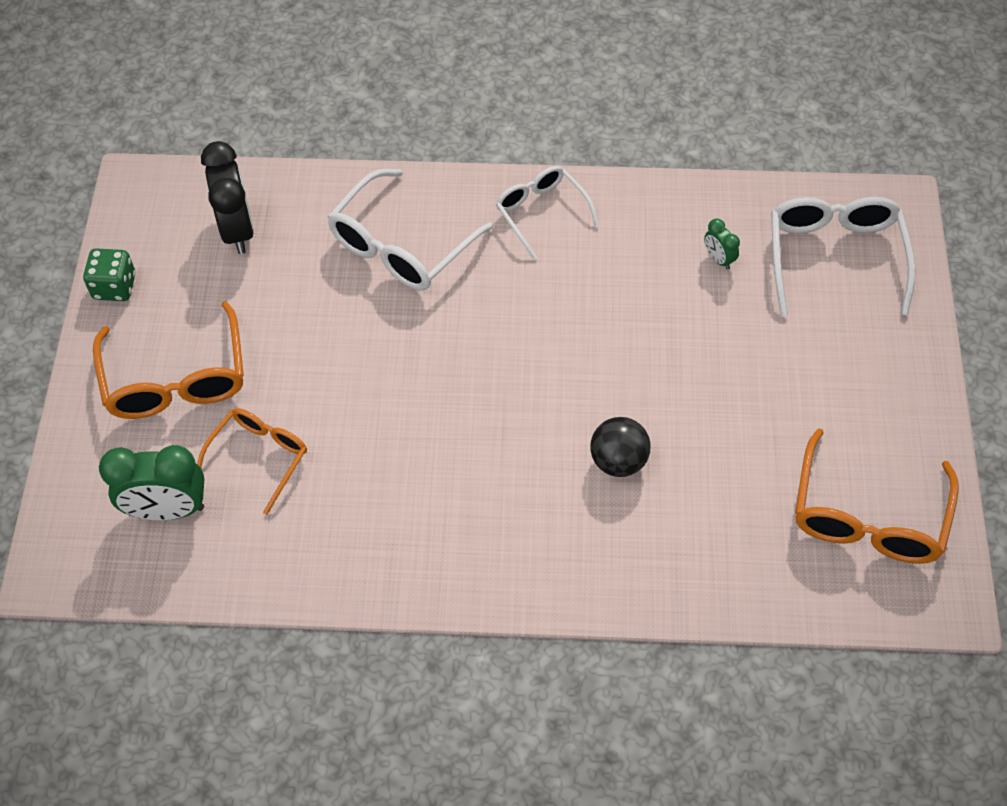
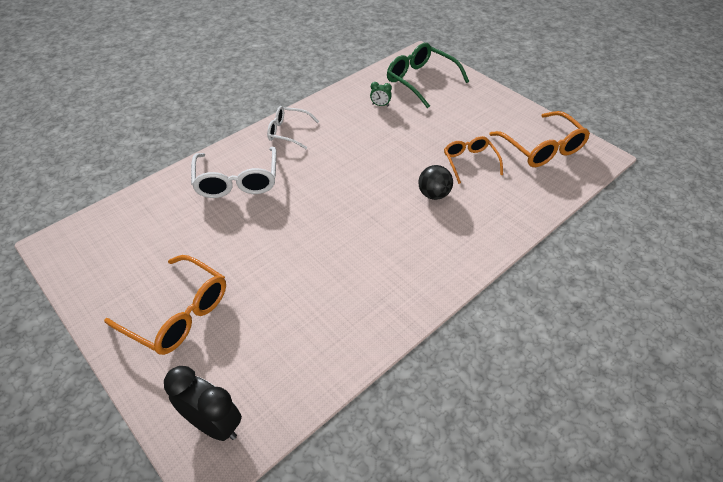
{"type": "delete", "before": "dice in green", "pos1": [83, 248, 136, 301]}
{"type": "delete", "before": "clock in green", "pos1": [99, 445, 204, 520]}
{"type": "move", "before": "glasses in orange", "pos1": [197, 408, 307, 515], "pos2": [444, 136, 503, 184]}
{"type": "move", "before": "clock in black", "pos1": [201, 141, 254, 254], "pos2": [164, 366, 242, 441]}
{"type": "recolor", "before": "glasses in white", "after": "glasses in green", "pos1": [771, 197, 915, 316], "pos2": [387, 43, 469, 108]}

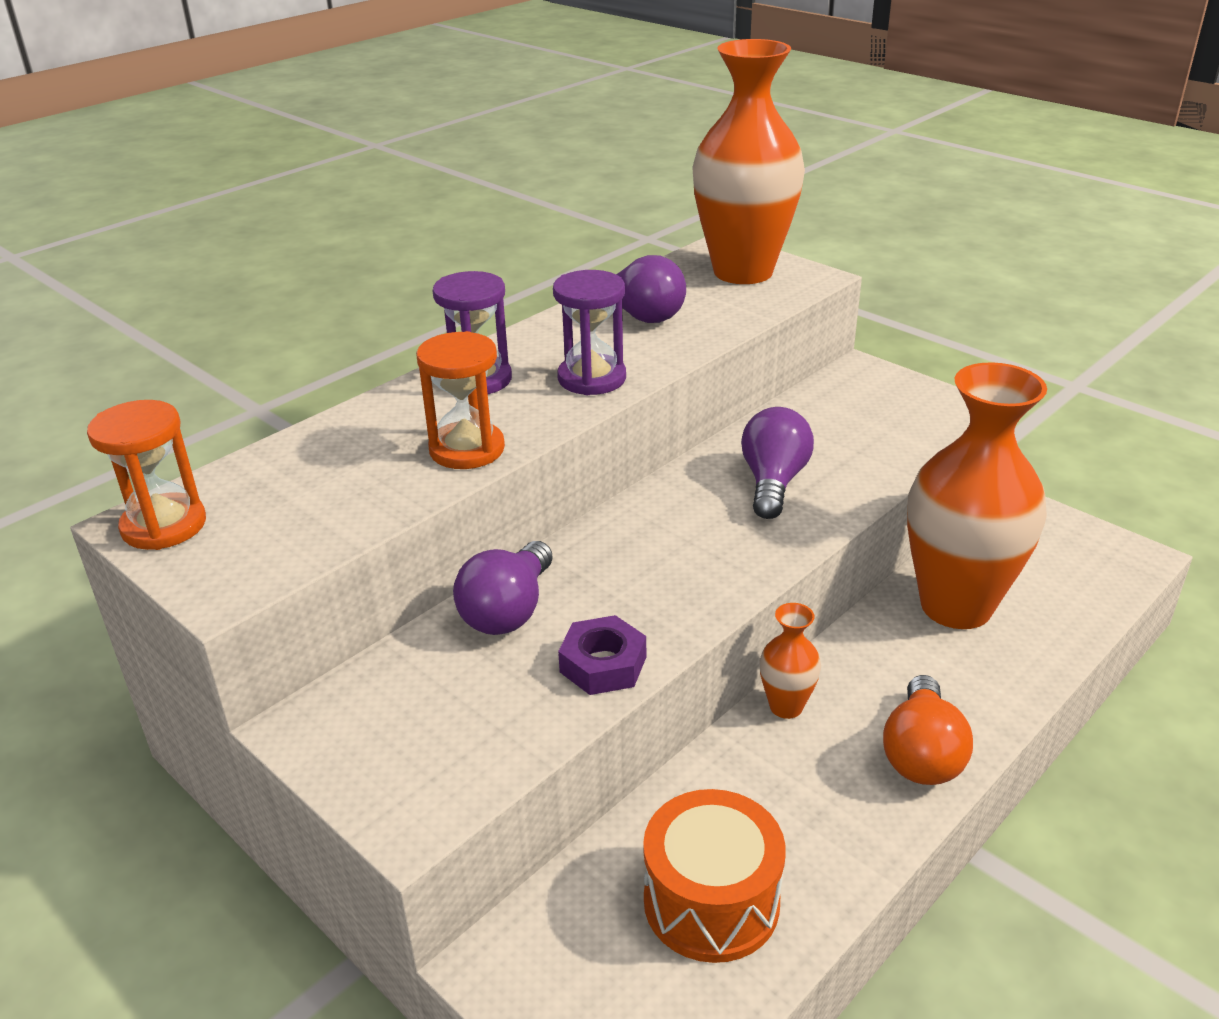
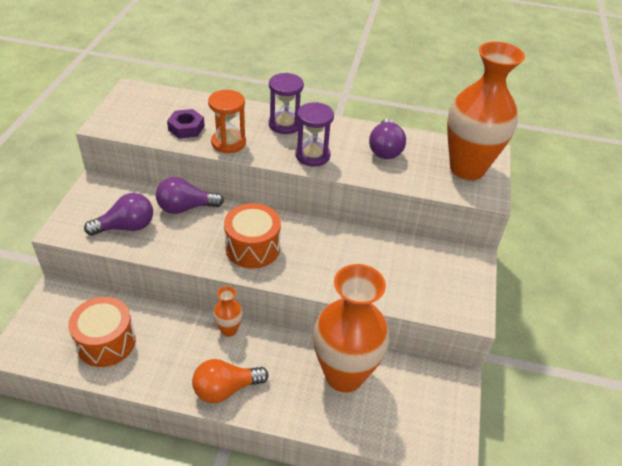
{"type": "delete", "before": "hourglass in orange", "pos1": [87, 400, 206, 550]}
{"type": "move", "before": "nut in purple", "pos1": [558, 615, 646, 695], "pos2": [167, 109, 205, 139]}
{"type": "move", "before": "light bulb in purple", "pos1": [741, 407, 814, 519], "pos2": [84, 193, 153, 236]}
{"type": "insert", "after": "drum in orange", "pos2": [224, 203, 281, 268]}

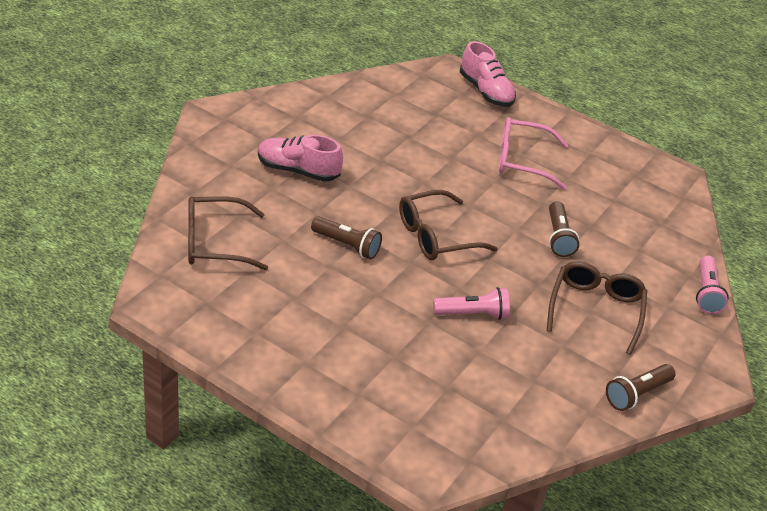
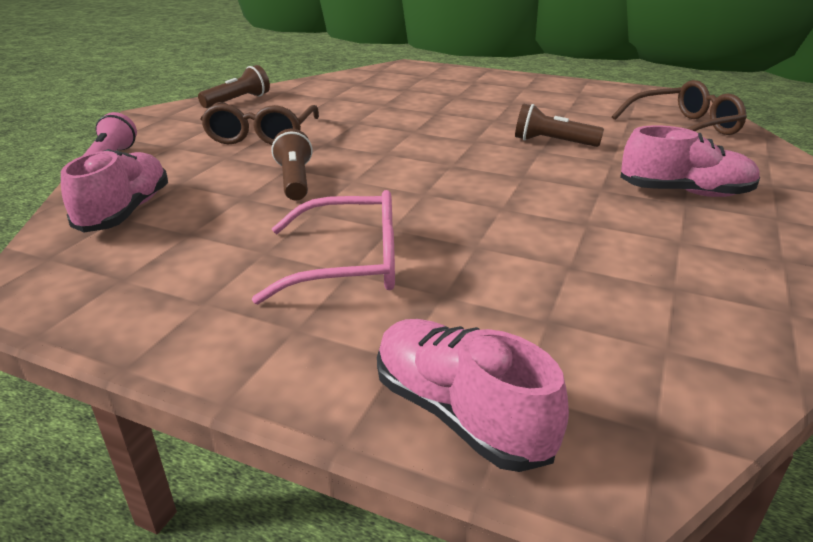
{"type": "delete", "before": "glasses in brown", "pos1": [399, 190, 498, 260]}
{"type": "delete", "before": "flashlight in pink", "pos1": [433, 287, 510, 320]}
{"type": "insert", "after": "shoe in pink", "pos2": [61, 149, 168, 232]}

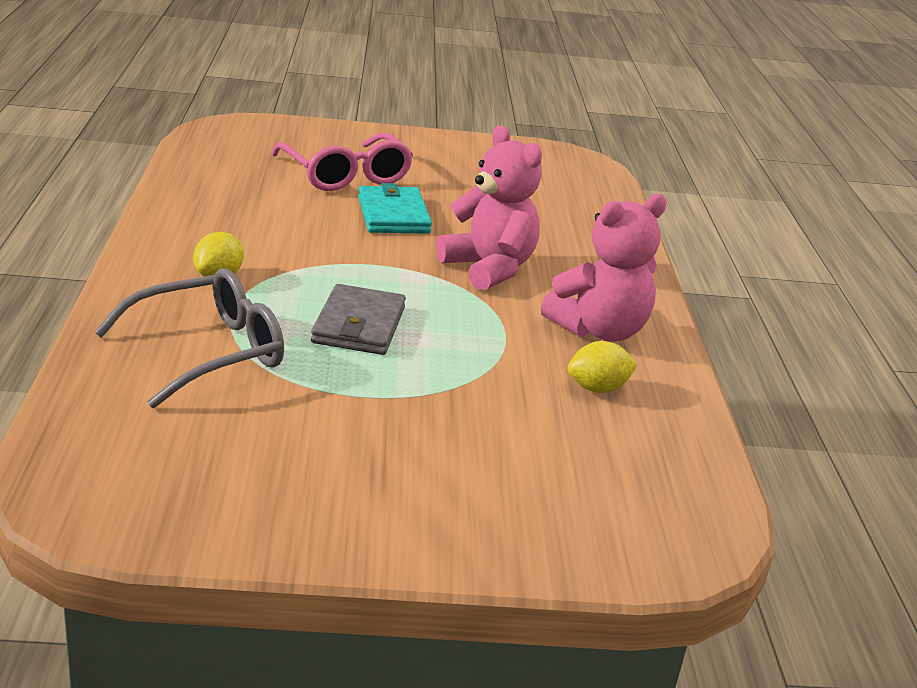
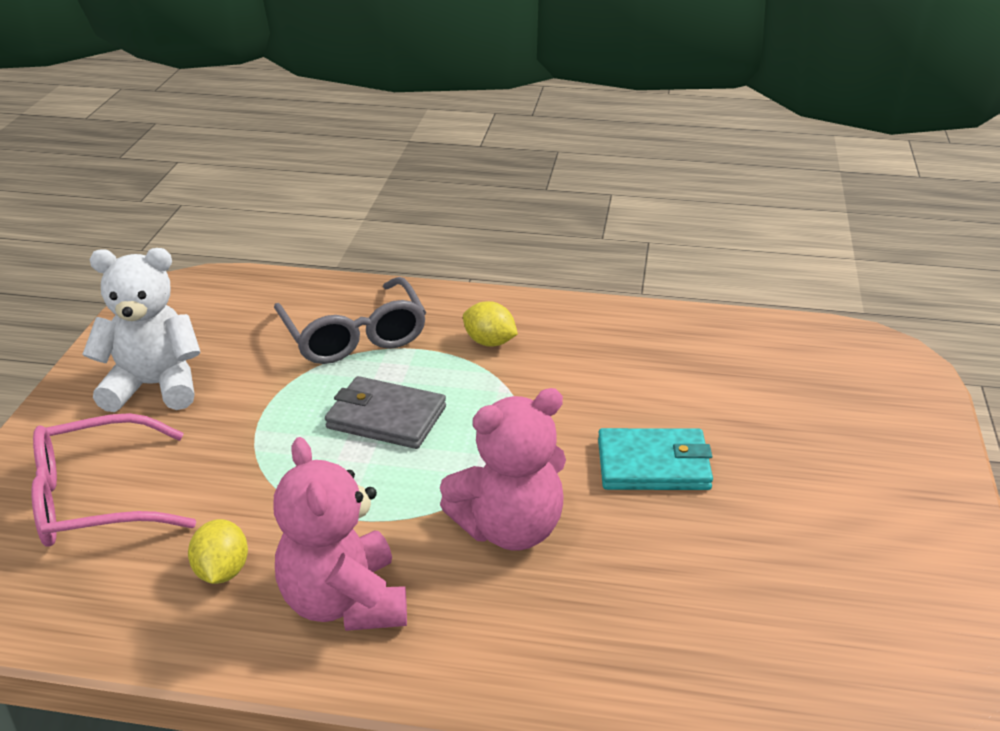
{"type": "move", "before": "glasses in pink", "pos1": [271, 133, 413, 191], "pos2": [32, 413, 196, 547]}
{"type": "insert", "after": "teddy bear in white", "pos2": [82, 248, 201, 412]}

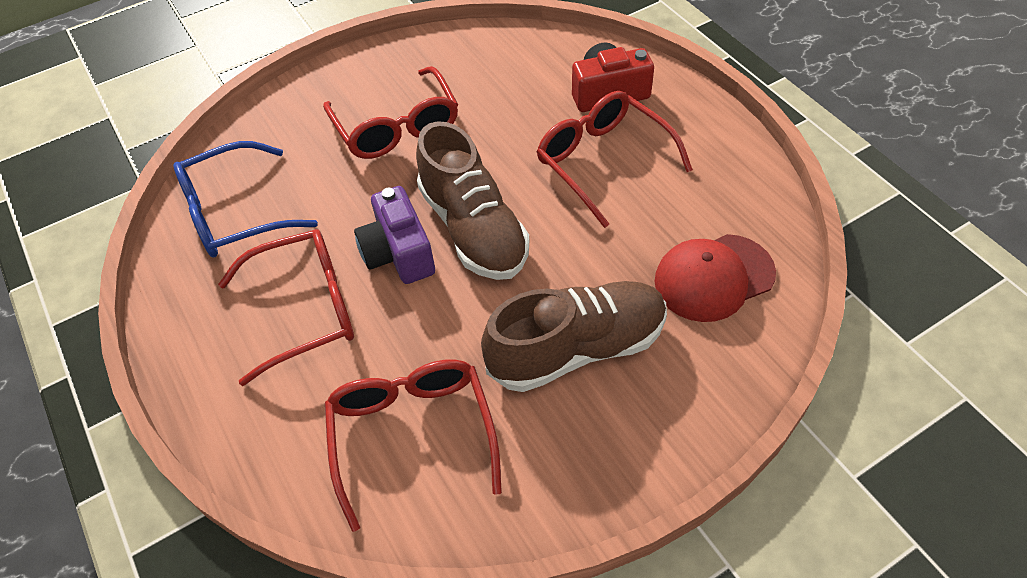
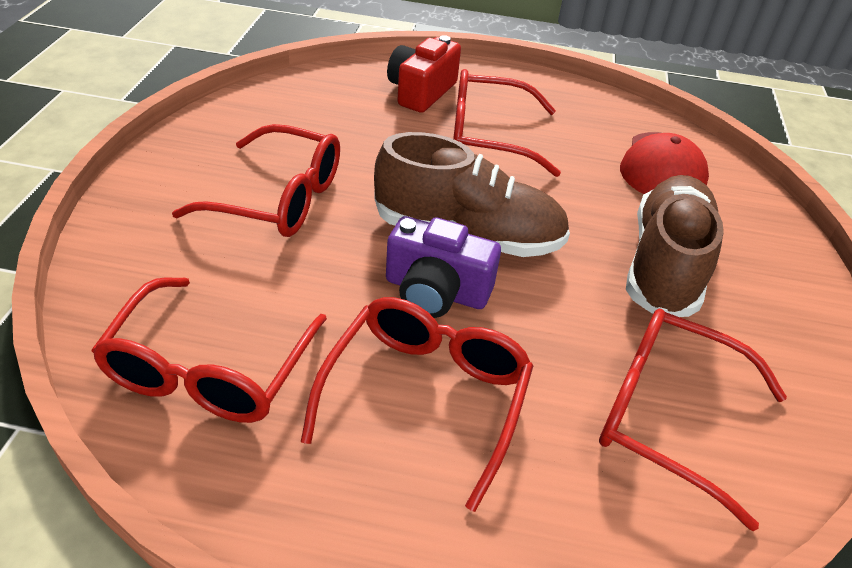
{"type": "recolor", "before": "glasses in blue", "after": "glasses in red", "pos1": [173, 141, 318, 257], "pos2": [91, 277, 327, 423]}

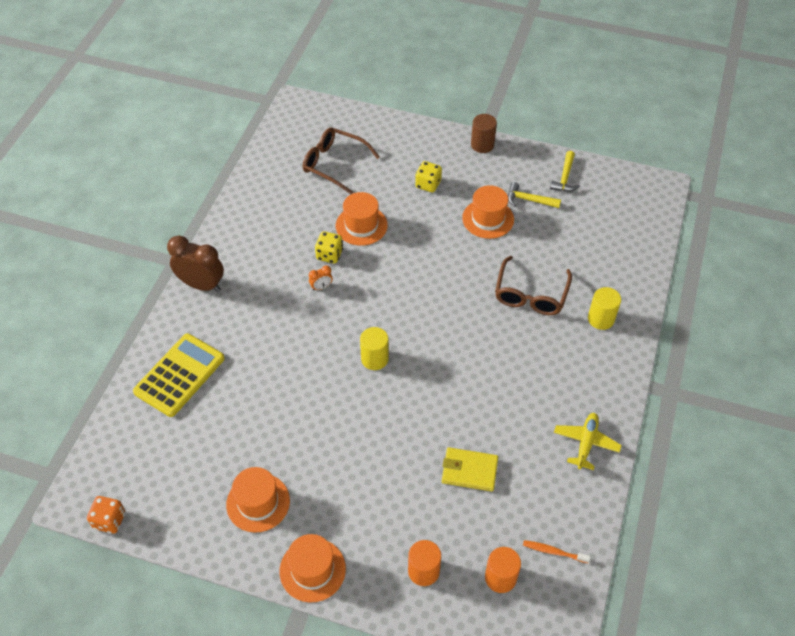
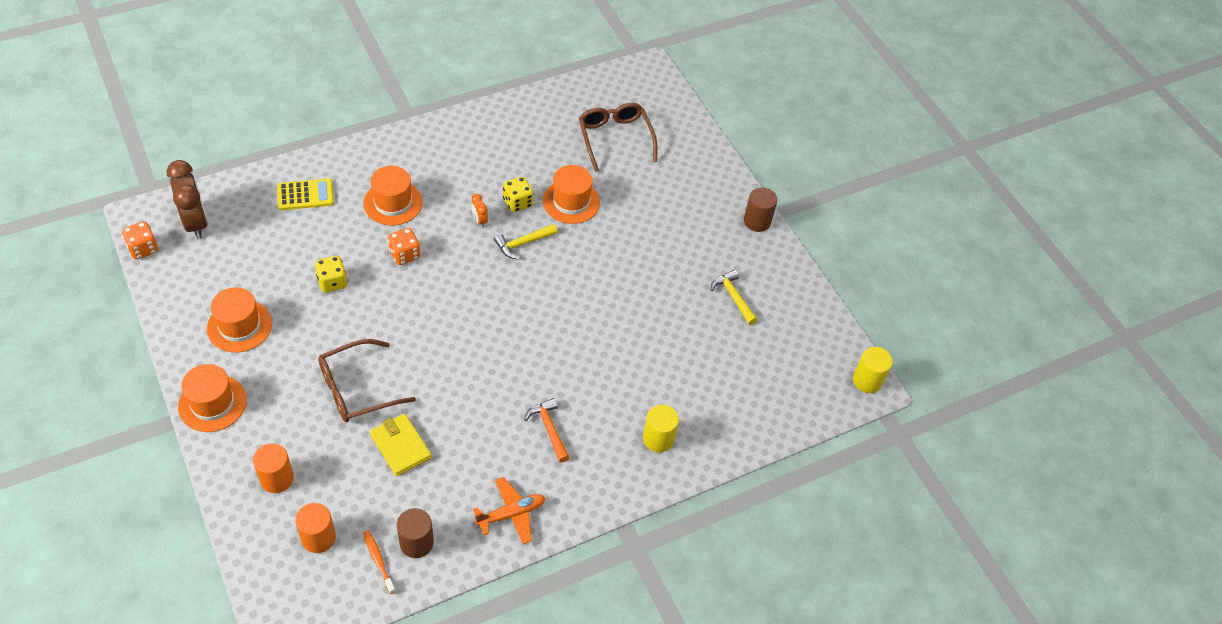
{"type": "resize", "before": "calculator in yellow", "pos1": [133, 333, 225, 417], "pos2": [277, 178, 334, 210], "scale": 0.64}
{"type": "move", "before": "clock in brown", "pos1": [167, 236, 224, 292], "pos2": [166, 160, 208, 239]}
{"type": "rotate", "before": "clock in orange", "pos1": [309, 265, 333, 291], "pos2": [471, 194, 488, 228], "turn": 45}
{"type": "move", "before": "cylinder in yellow", "pos1": [360, 327, 389, 370], "pos2": [853, 347, 893, 393]}
{"type": "move", "before": "dice in yellow", "pos1": [415, 161, 442, 192], "pos2": [315, 256, 348, 293]}
{"type": "move", "before": "hat in orange", "pos1": [462, 185, 514, 239], "pos2": [363, 166, 423, 225]}
{"type": "move", "before": "glasses in brown", "pos1": [495, 256, 572, 315], "pos2": [318, 339, 416, 422]}
{"type": "move", "before": "hammer in yellow", "pos1": [550, 151, 580, 192], "pos2": [494, 224, 557, 259]}
{"type": "recolor", "before": "plane in yellow", "after": "plane in orange", "pos1": [554, 413, 622, 470], "pos2": [473, 477, 545, 544]}
{"type": "insert", "after": "dice in orange", "pos2": [388, 228, 420, 265]}
{"type": "insert", "after": "cylinder in brown", "pos2": [397, 508, 434, 558]}
{"type": "insert", "after": "hammer in orange", "pos2": [524, 398, 570, 463]}

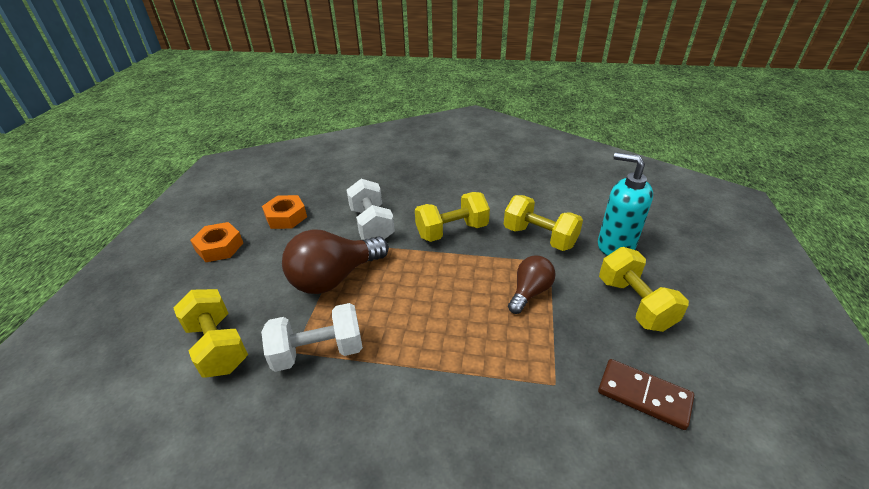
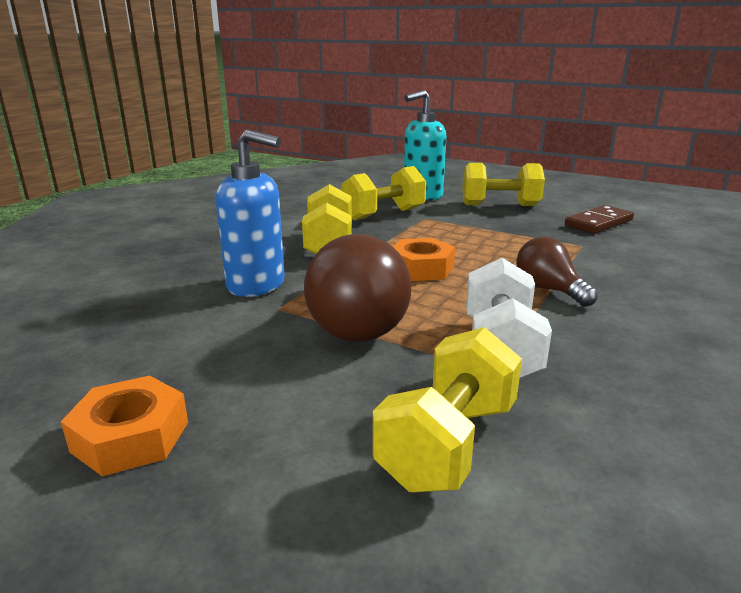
{"type": "rotate", "before": "dumbbell in yellow", "pos1": [173, 289, 248, 378], "pos2": [373, 327, 522, 493], "turn": -45}
{"type": "move", "before": "nut in orange", "pos1": [262, 195, 307, 229], "pos2": [393, 238, 455, 281]}
{"type": "replace", "before": "dumbbell in white", "after": "soap dispenser in blue", "pos1": [347, 179, 395, 240], "pos2": [216, 129, 285, 297]}
{"type": "move", "before": "light bulb in brown", "pos1": [508, 255, 556, 314], "pos2": [516, 237, 598, 307]}

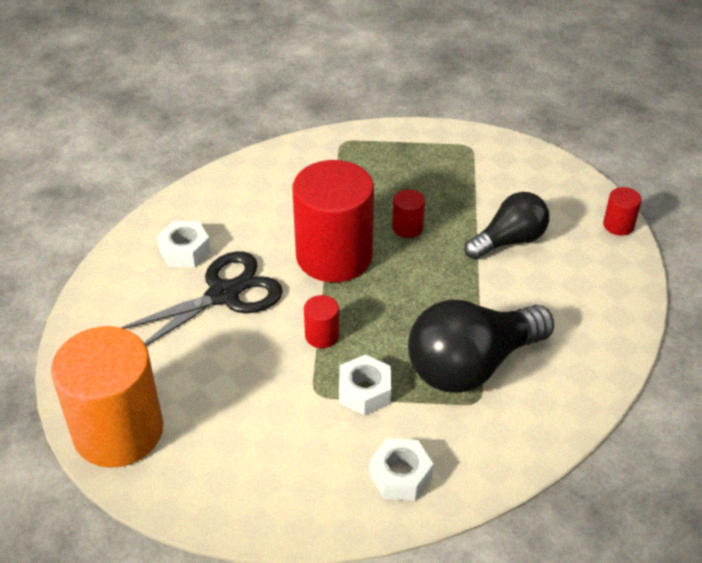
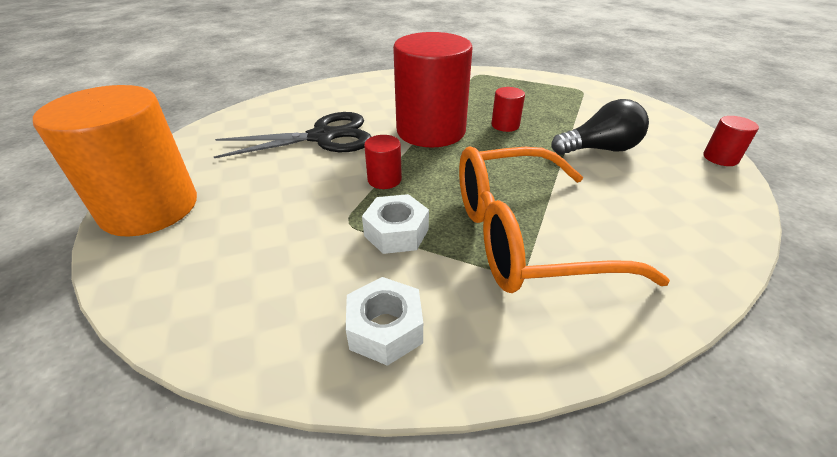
{"type": "delete", "before": "nut in white", "pos1": [157, 221, 211, 268]}
{"type": "replace", "before": "light bulb in black", "after": "glasses in orange", "pos1": [408, 299, 554, 393], "pos2": [459, 146, 670, 293]}

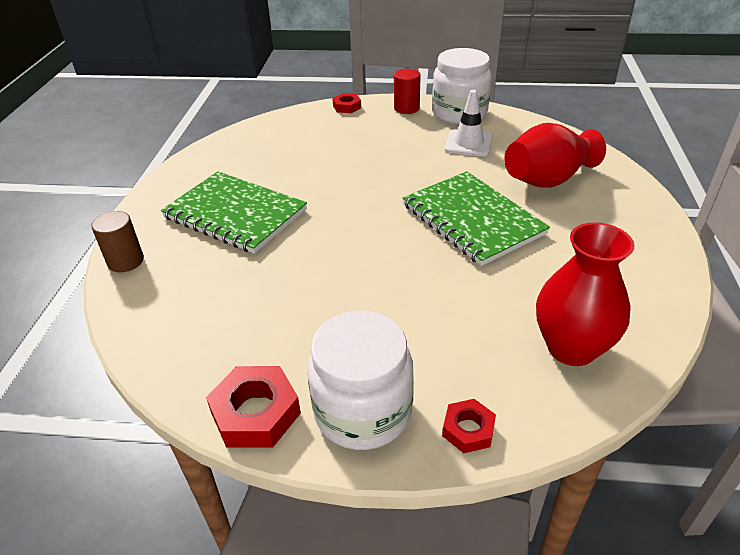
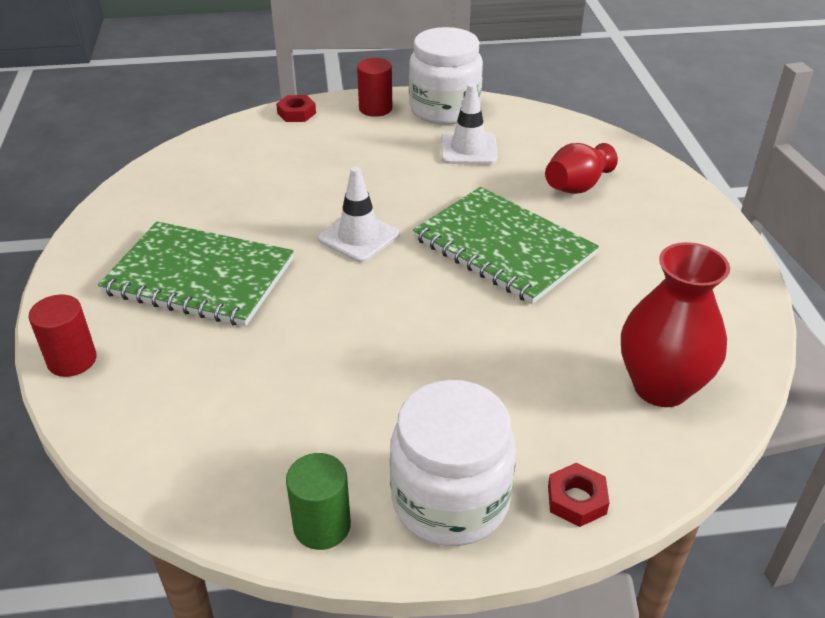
{"type": "recolor", "before": "cylinder in brown", "after": "cylinder in red", "pos1": [91, 211, 144, 272], "pos2": [28, 295, 97, 377]}
{"type": "replace", "before": "nut in red", "after": "cylinder in green", "pos1": [206, 366, 301, 447], "pos2": [286, 453, 351, 550]}
{"type": "resize", "before": "vase in red", "pos1": [504, 123, 606, 188], "pos2": [545, 143, 618, 194], "scale": 0.66}
{"type": "insert", "after": "traffic cone in white", "pos2": [318, 166, 400, 262]}

